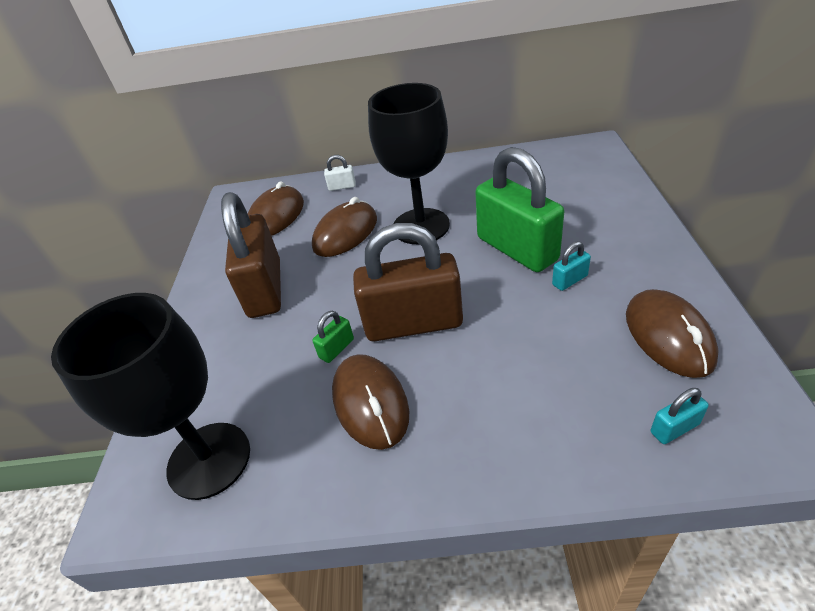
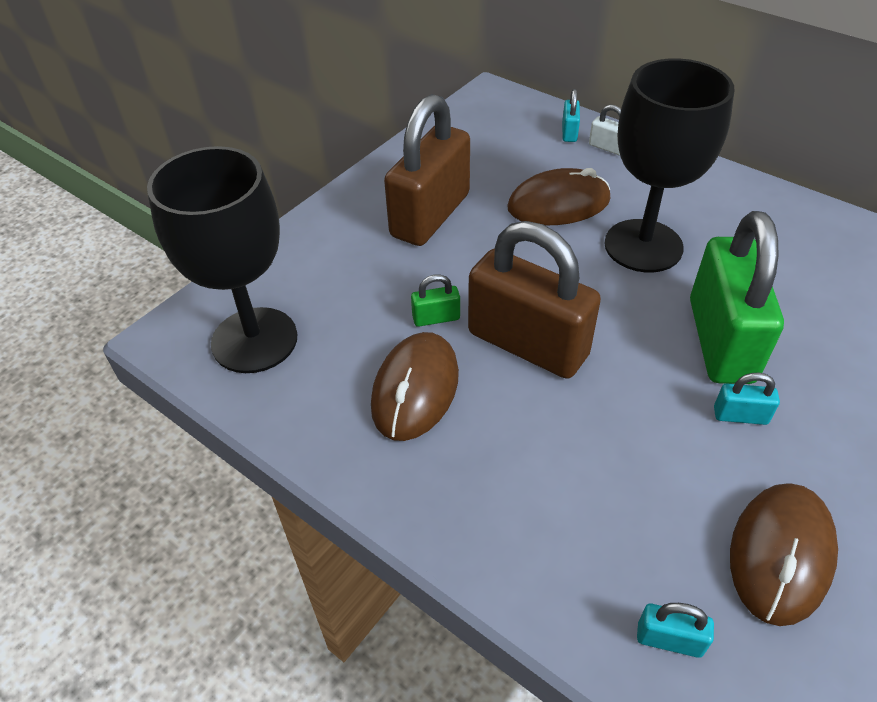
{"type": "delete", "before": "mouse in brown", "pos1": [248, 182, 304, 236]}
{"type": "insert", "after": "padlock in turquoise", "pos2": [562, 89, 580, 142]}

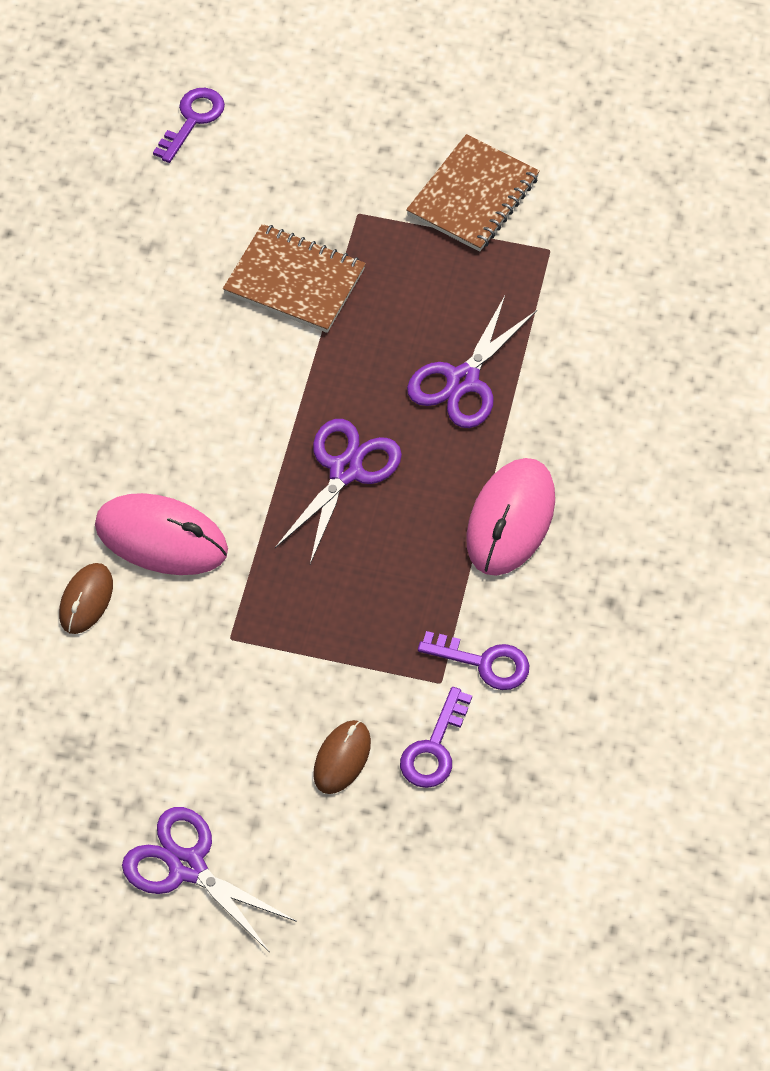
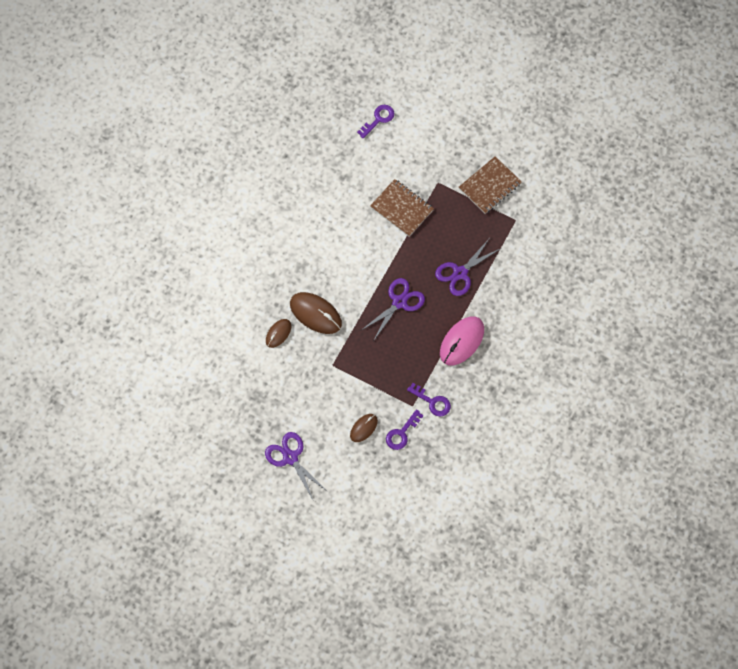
{"type": "recolor", "before": "mouse in pink", "after": "mouse in brown", "pos1": [95, 493, 228, 575], "pos2": [290, 292, 342, 334]}

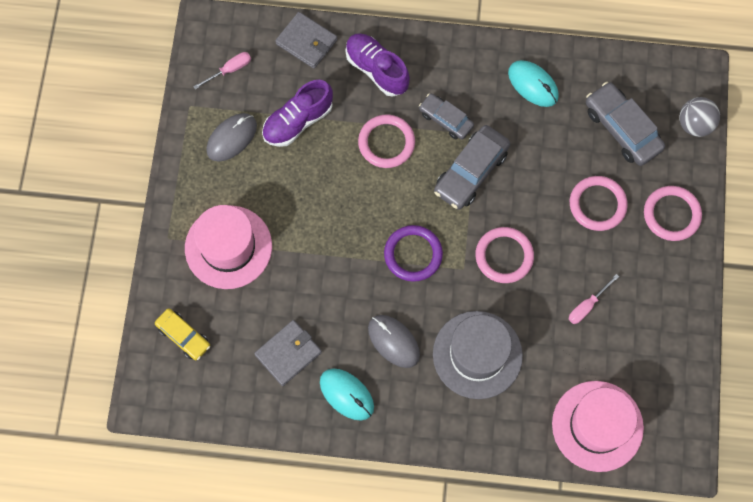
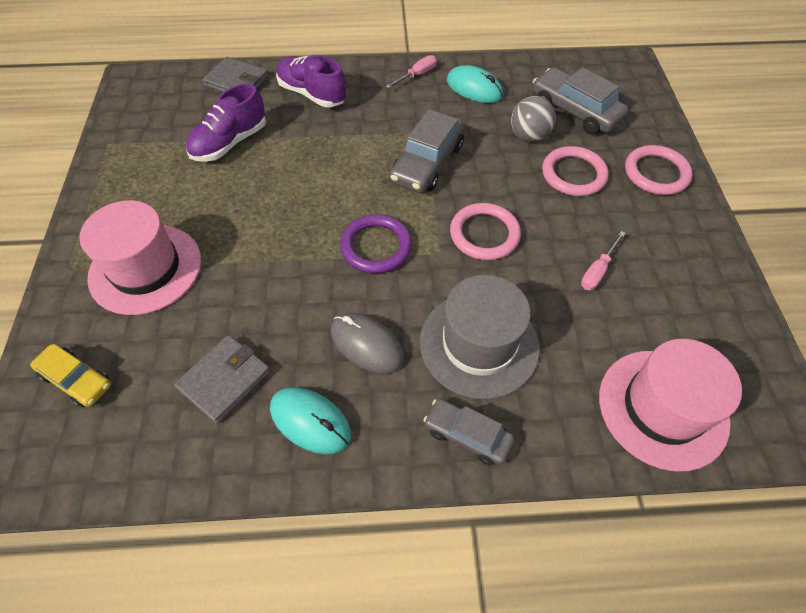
{"type": "move", "before": "screwdriver in pink", "pos1": [193, 52, 251, 89], "pos2": [385, 55, 437, 88]}
{"type": "delete", "before": "mouse in grey", "pos1": [206, 113, 257, 162]}
{"type": "delete", "before": "ring in pink", "pos1": [358, 114, 415, 168]}
{"type": "move", "before": "car in grey", "pos1": [419, 94, 474, 140], "pos2": [423, 399, 515, 465]}
{"type": "move", "before": "ball in grey", "pos1": [680, 97, 720, 137], "pos2": [511, 96, 556, 142]}

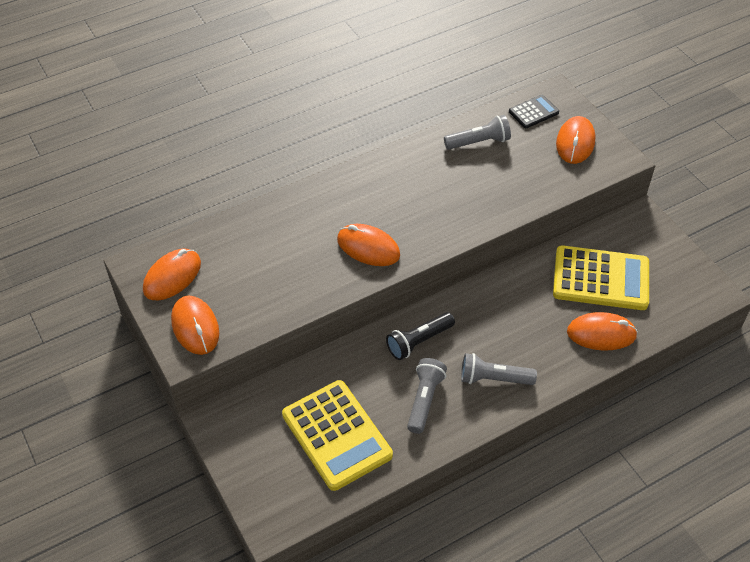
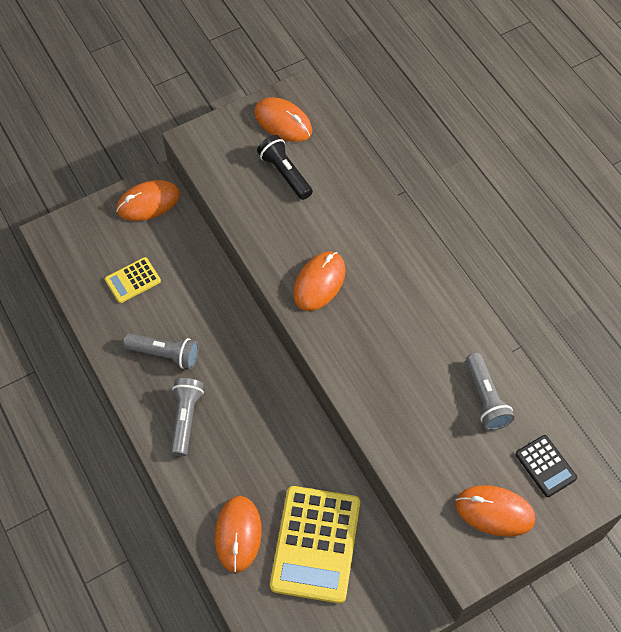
{"type": "move", "before": "mouse in orange", "pos1": [171, 296, 219, 355], "pos2": [116, 180, 180, 221]}
{"type": "resize", "before": "calculator in yellow", "pos1": [282, 380, 393, 491], "pos2": [105, 257, 161, 303], "scale": 0.5}
{"type": "move", "before": "flashlight in black", "pos1": [386, 312, 455, 360], "pos2": [257, 135, 313, 200]}

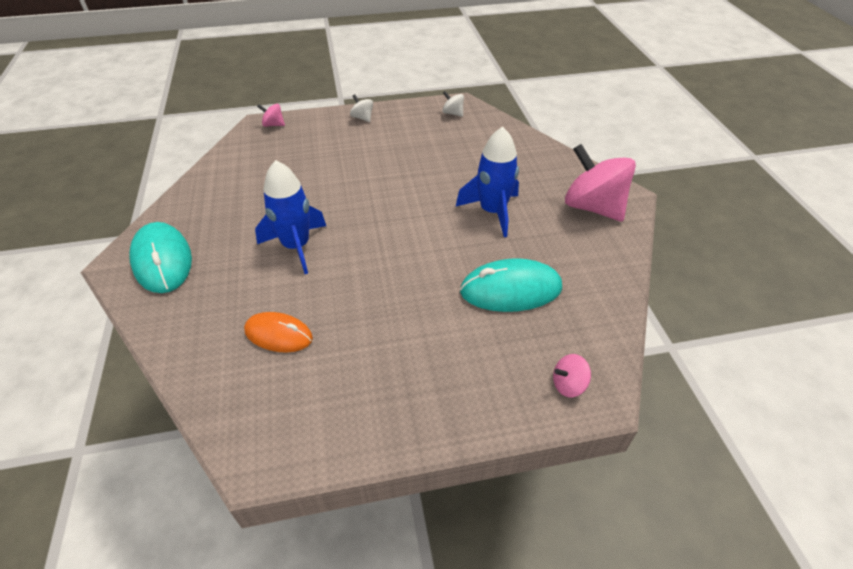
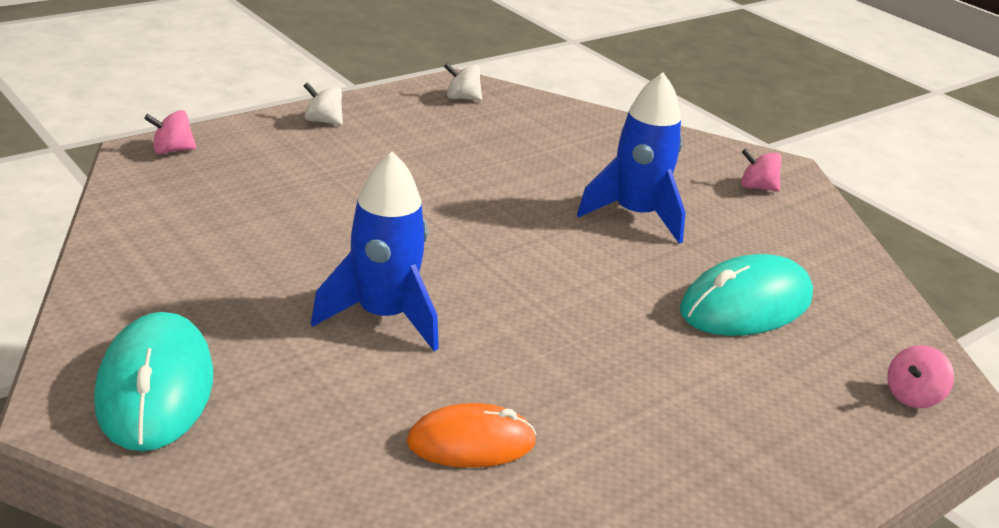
{"type": "rotate", "before": "mouse in turquoise", "pos1": [129, 222, 192, 293], "pos2": [94, 312, 213, 451], "turn": 45}
{"type": "resize", "before": "spinning top in pink", "pos1": [565, 144, 636, 221], "pos2": [741, 149, 782, 192], "scale": 0.43}

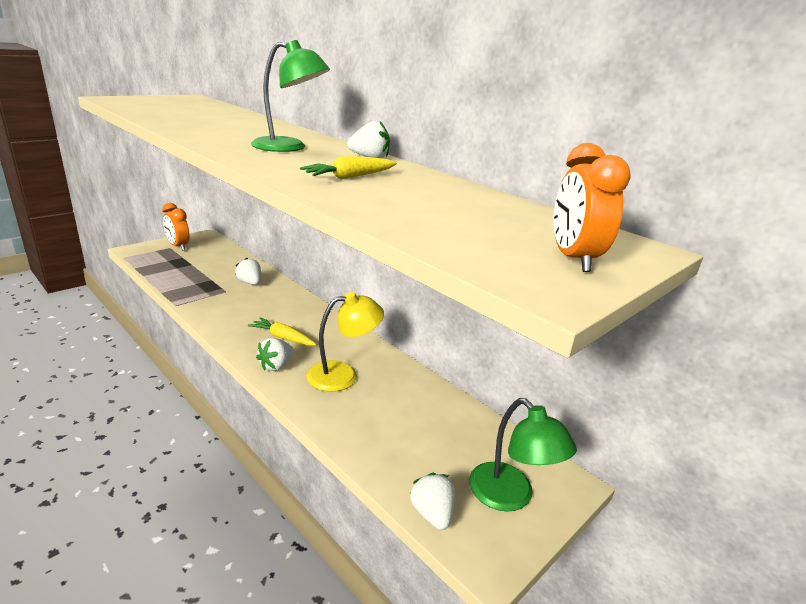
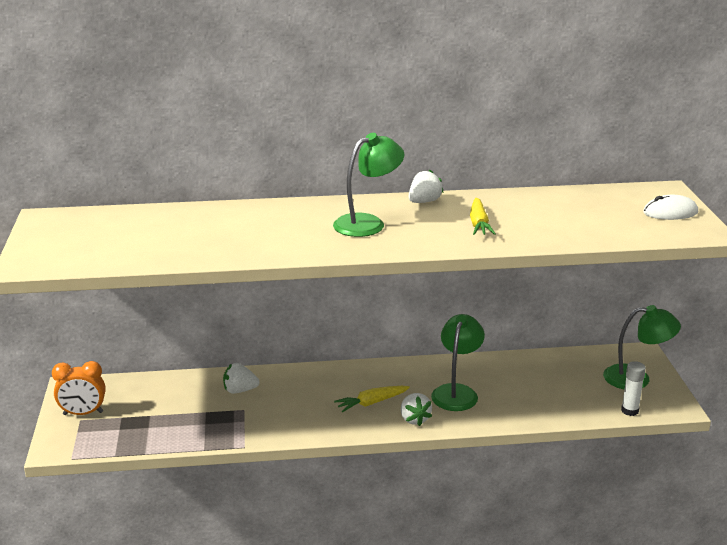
{"type": "recolor", "before": "lamp in yellow", "after": "lamp in green", "pos1": [306, 292, 384, 392], "pos2": [431, 314, 485, 411]}
{"type": "replace", "before": "strawberry in white", "after": "glue stick in white", "pos1": [409, 473, 455, 530], "pos2": [621, 361, 646, 416]}
{"type": "replace", "before": "clock in orange", "after": "mouse in white", "pos1": [553, 143, 631, 272], "pos2": [643, 195, 698, 220]}

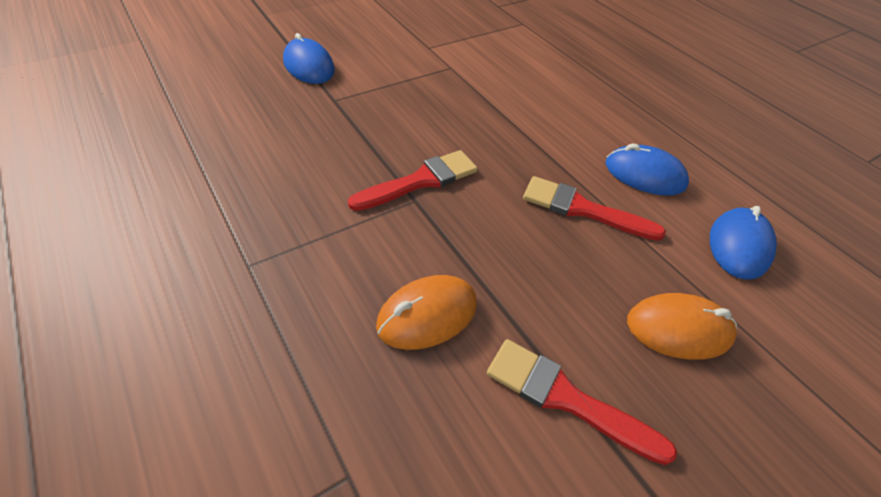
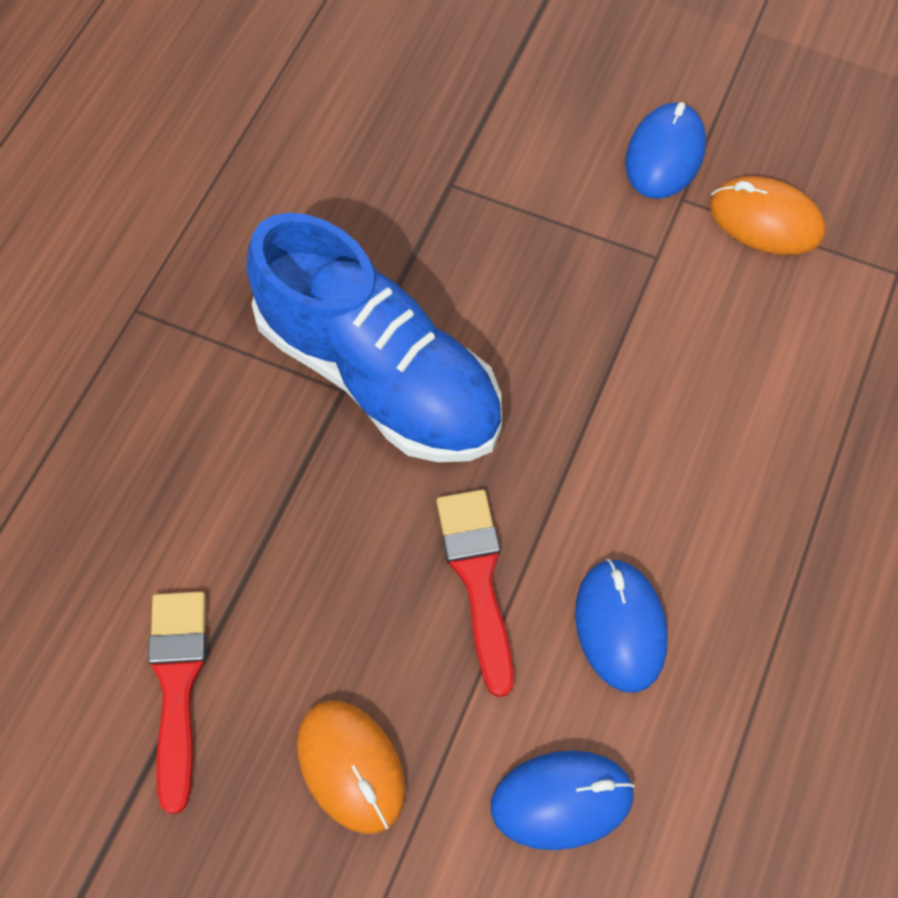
{"type": "move", "before": "mouse in blue", "pos1": [283, 33, 335, 84], "pos2": [625, 102, 706, 199]}
{"type": "replace", "before": "brush in red", "after": "shoe in blue", "pos1": [348, 150, 478, 211], "pos2": [246, 213, 502, 462]}
{"type": "move", "before": "mouse in orange", "pos1": [376, 275, 477, 350], "pos2": [709, 176, 825, 255]}

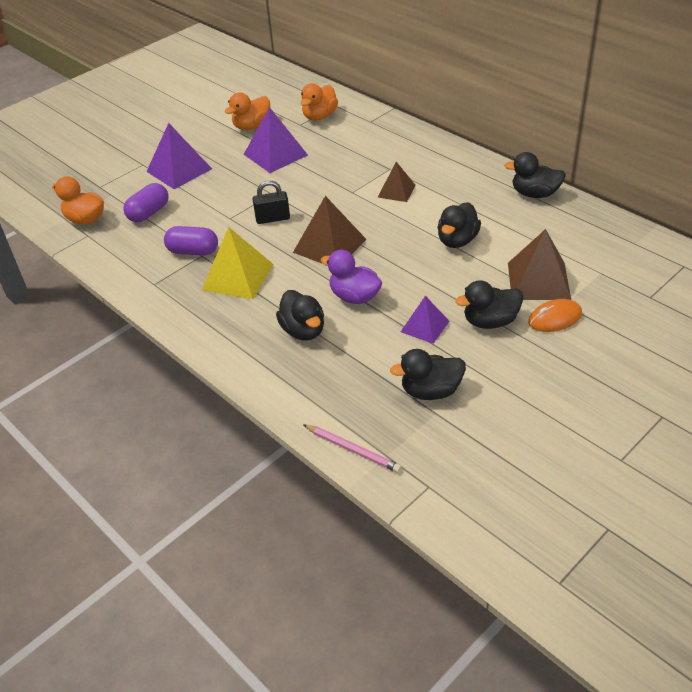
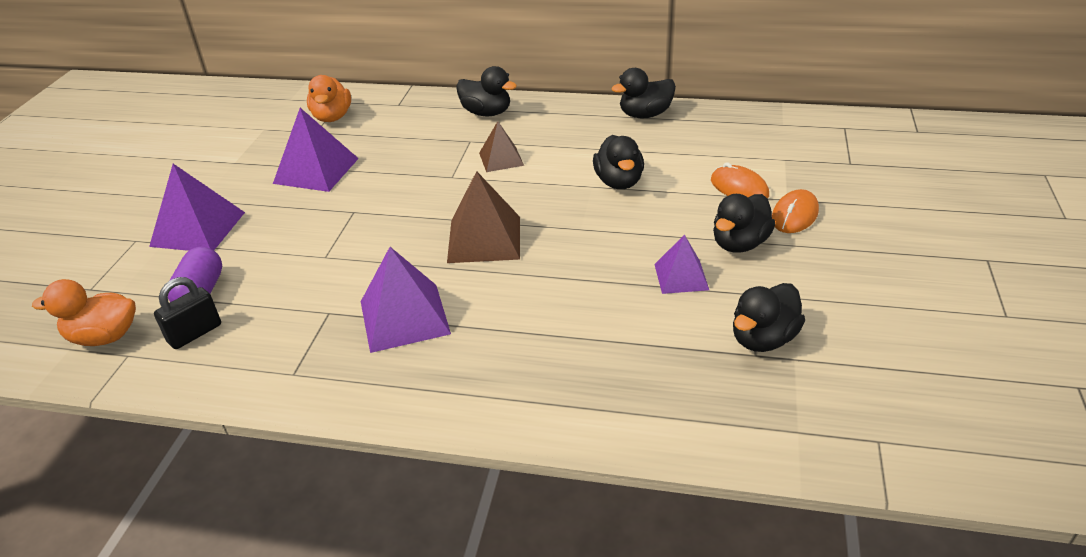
{"type": "delete", "before": "capsule in purple", "pos1": [164, 226, 218, 256]}
{"type": "recolor", "before": "pyramid in yellow", "after": "pyramid in purple", "pos1": [202, 227, 273, 299], "pos2": [361, 247, 451, 353]}
{"type": "delete", "before": "duck in orange", "pos1": [225, 92, 270, 130]}
{"type": "move", "before": "padlock in black", "pos1": [253, 180, 290, 224], "pos2": [154, 277, 221, 349]}
{"type": "move", "before": "duck in black", "pos1": [276, 290, 324, 341], "pos2": [456, 66, 517, 116]}
{"type": "delete", "before": "pencil in pink", "pos1": [303, 424, 402, 473]}
{"type": "delete", "before": "duck in purple", "pos1": [320, 250, 382, 304]}
{"type": "replace", "before": "pyramid in brown", "after": "mouse in orange", "pos1": [508, 229, 571, 300], "pos2": [711, 162, 769, 199]}

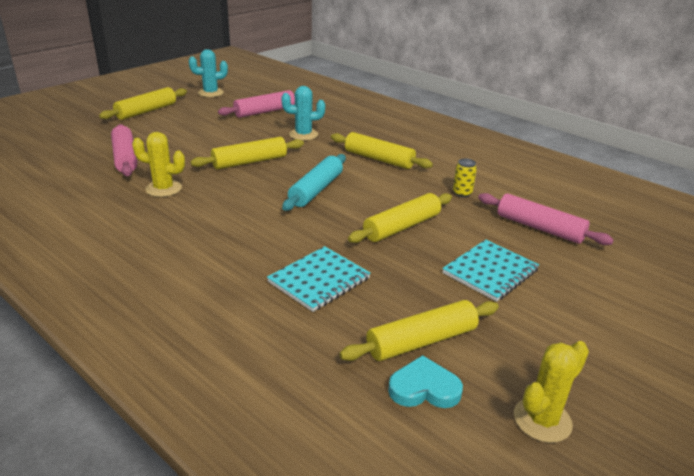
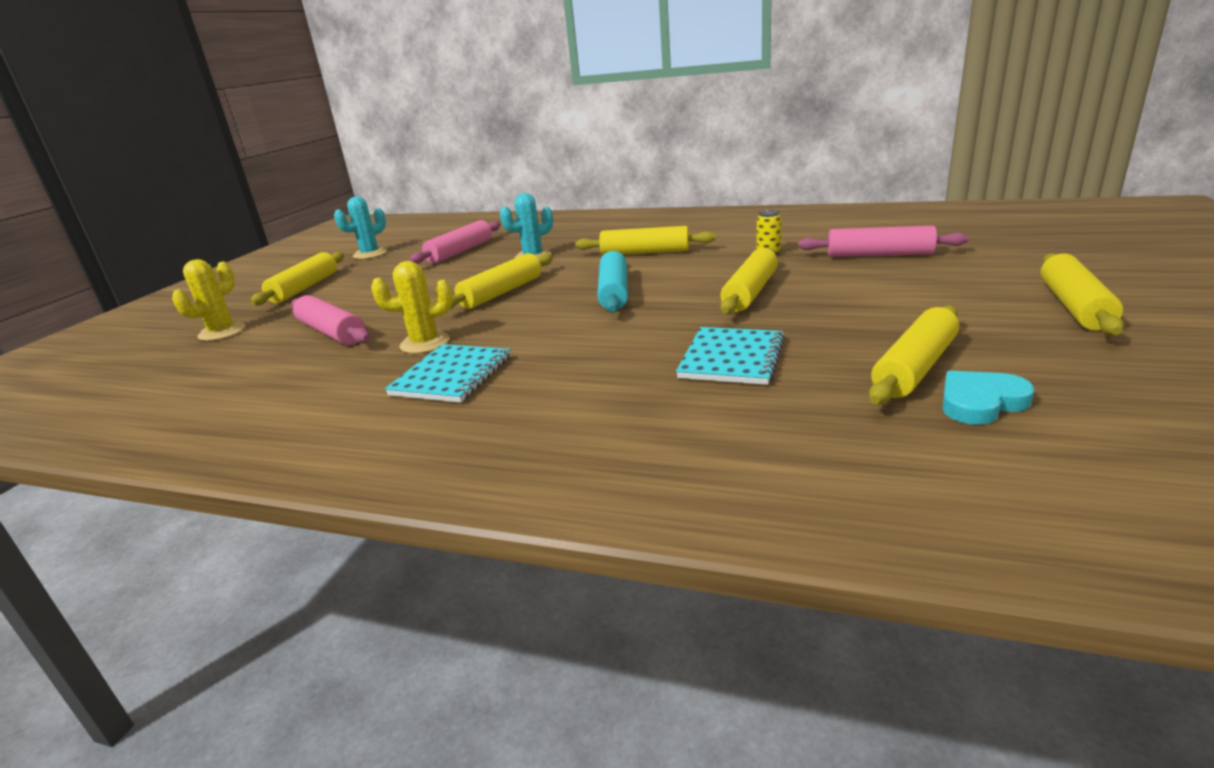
{"type": "move", "before": "notebook in turquoise", "pos1": [442, 239, 539, 302], "pos2": [385, 344, 511, 403]}
{"type": "move", "before": "cactus in yellow", "pos1": [514, 341, 589, 443], "pos2": [172, 259, 245, 341]}
{"type": "insert", "after": "rolling pin in yellow", "pos2": [1040, 253, 1124, 335]}

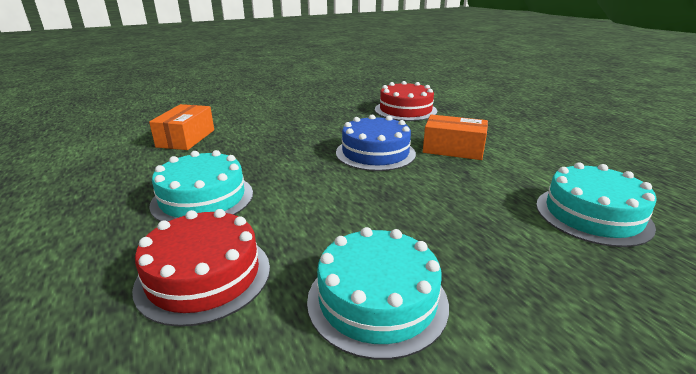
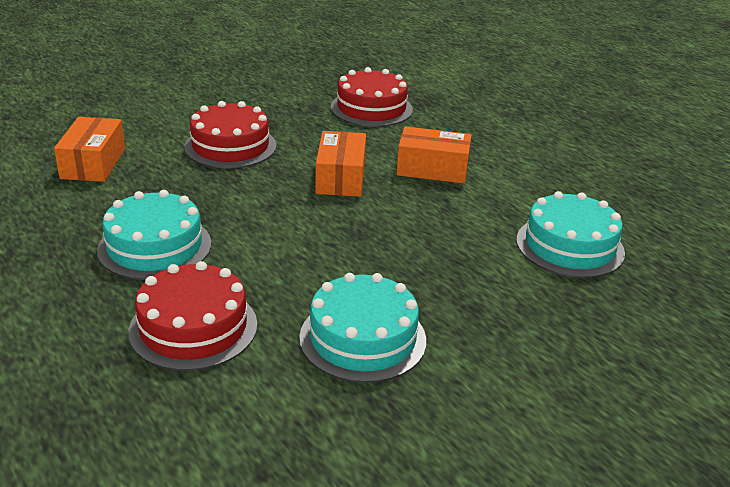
{"type": "replace", "before": "cake in blue", "after": "box in orange", "pos1": [336, 114, 416, 171], "pos2": [315, 131, 366, 197]}
{"type": "insert", "after": "cake in red", "pos2": [184, 101, 276, 169]}

